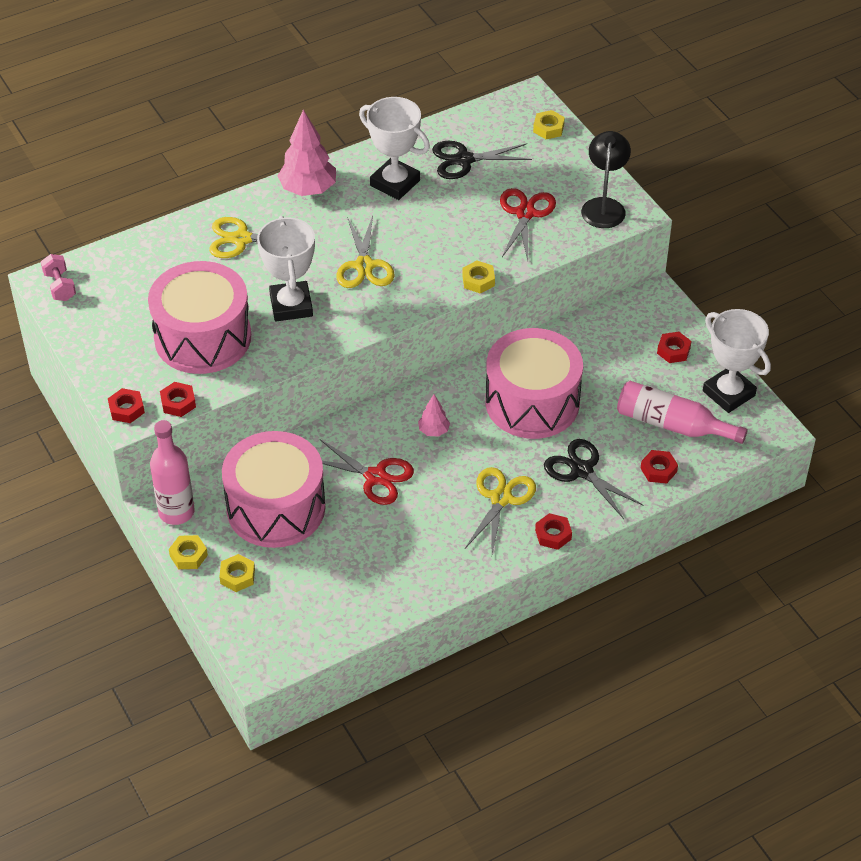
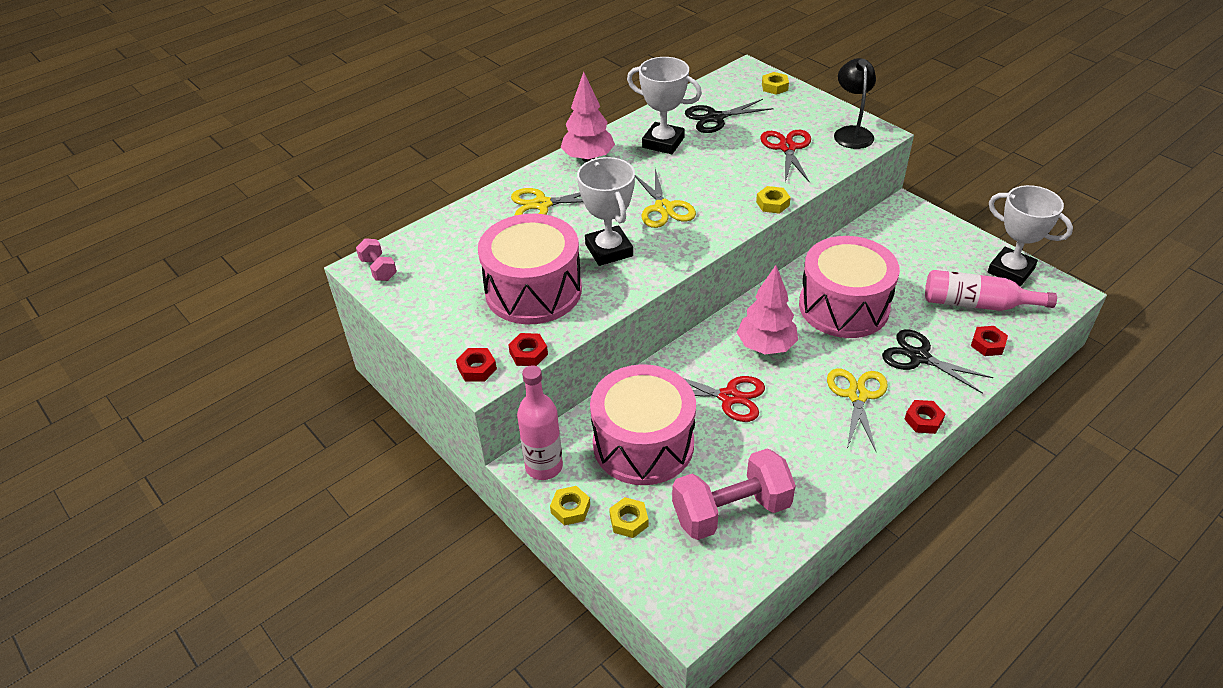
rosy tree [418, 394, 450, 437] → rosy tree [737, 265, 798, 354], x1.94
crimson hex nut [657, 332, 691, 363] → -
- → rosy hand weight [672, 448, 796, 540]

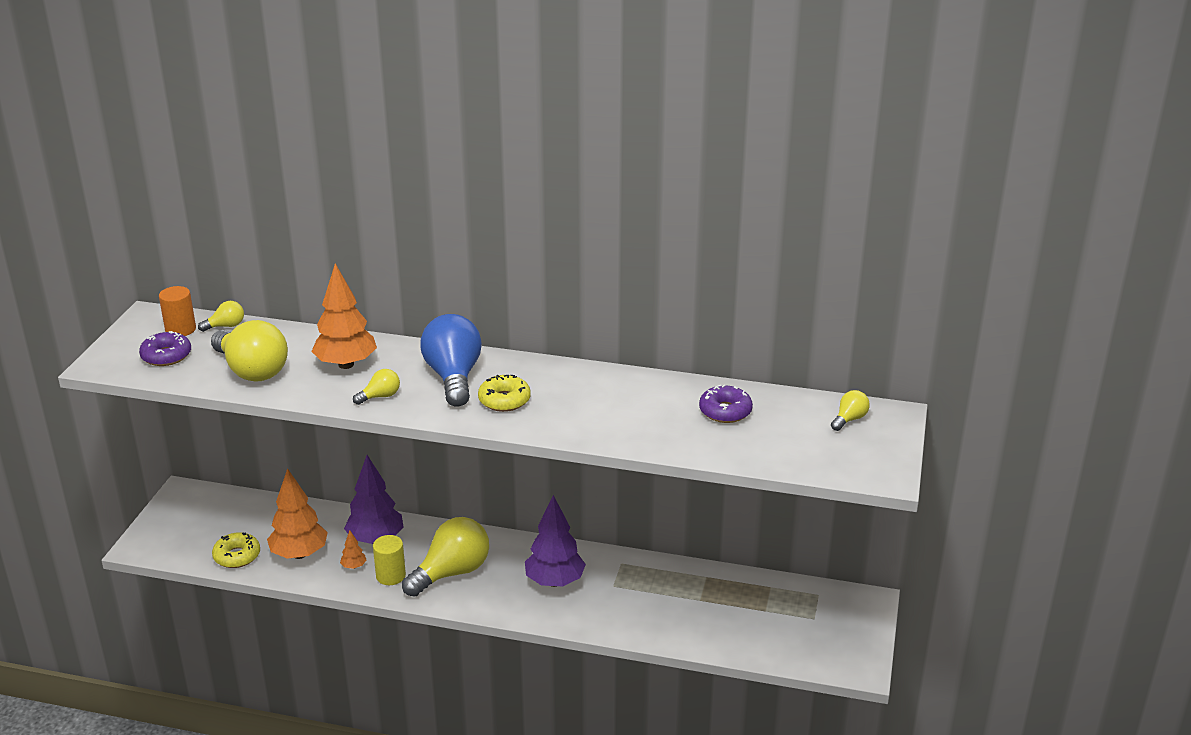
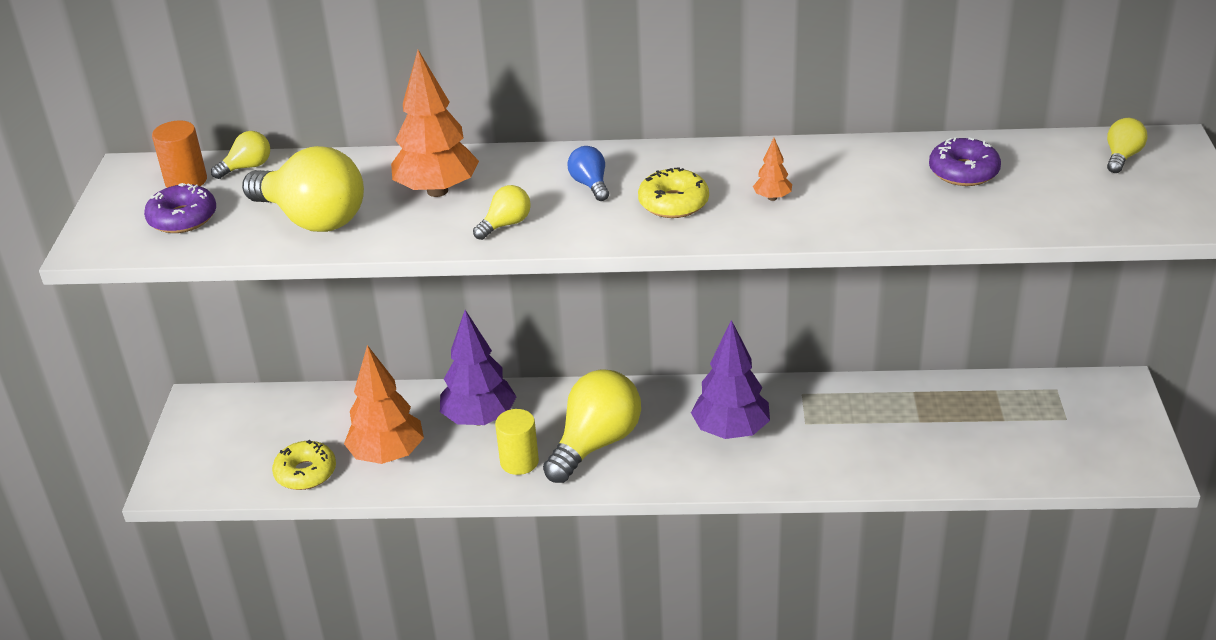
bright orange tree [340, 531, 366, 569] → bright orange tree [753, 138, 792, 201], moved
royal blue bulb [420, 314, 482, 407] → royal blue bulb [568, 146, 609, 201], x0.46

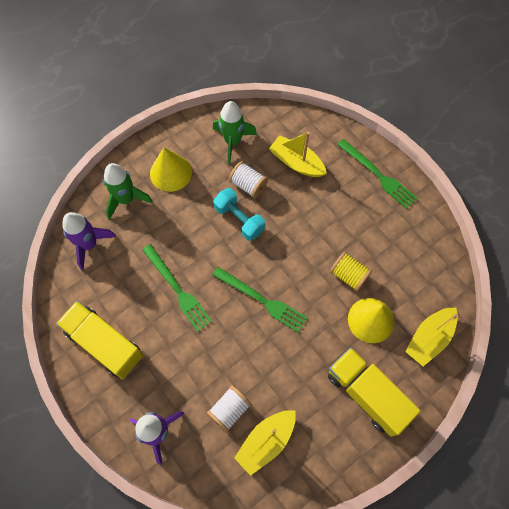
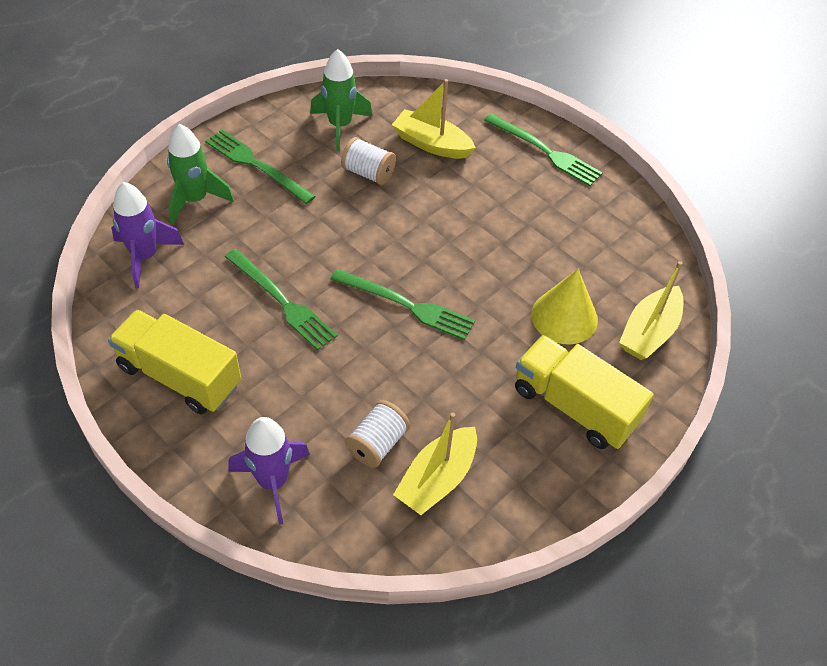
golden cone shape [150, 147, 192, 192] → green fork [205, 129, 315, 204]
aqua hand weight [213, 188, 265, 241] → -
golden bobbin [330, 252, 372, 291] → -

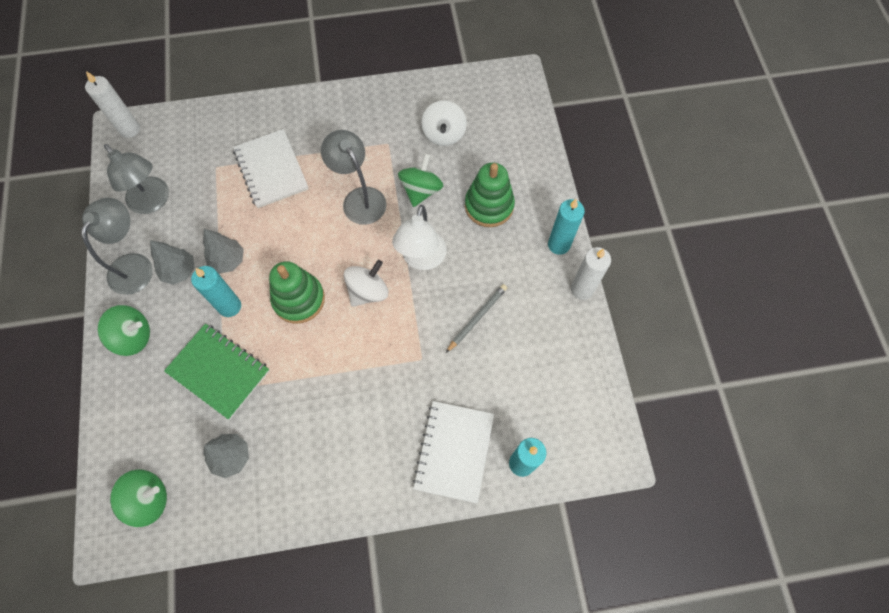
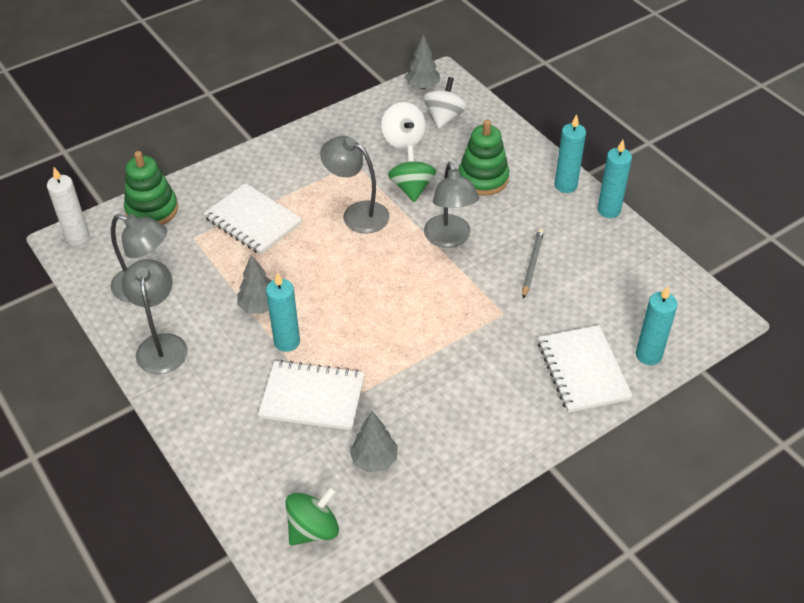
green toy top [98, 305, 150, 356] → -
grey tree [150, 240, 195, 285] → grey tree [405, 34, 440, 89], moved
green exercise book [164, 324, 270, 419] → snow-white exercise book [258, 360, 365, 430]
green stacking rings [269, 261, 325, 324] → green stacking rings [124, 151, 178, 225], moved
snow-white toy top [343, 260, 388, 307] → snow-white toy top [423, 77, 467, 129], moved
snow-white lamp [392, 205, 447, 270] → grey lamp [424, 162, 479, 248]
snow-white pillar candle [571, 247, 611, 300] → aqua pillar candle [597, 140, 632, 218]

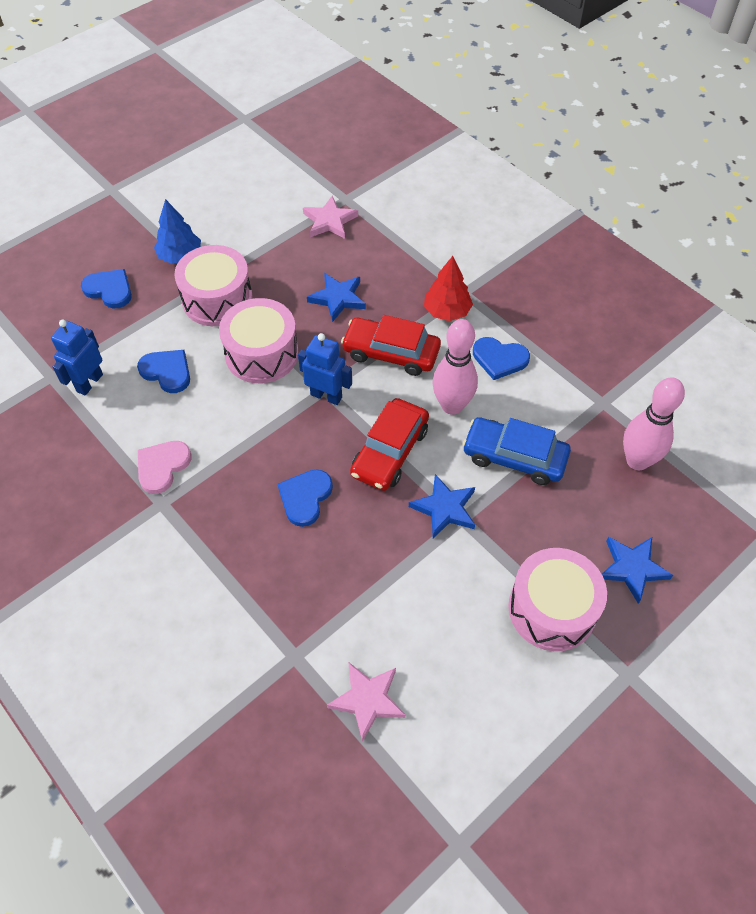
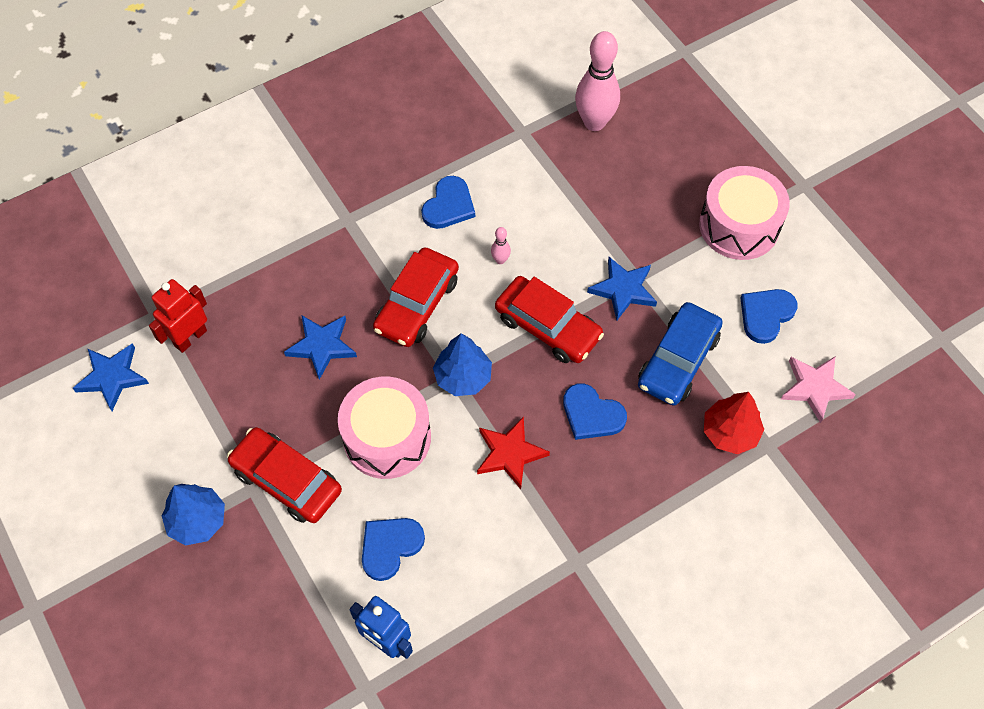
royal blue heart [81, 269, 132, 308] → royal blue heart [740, 289, 798, 344], moved
rosy heart [138, 441, 192, 494] → -
rosy toy drum [174, 245, 253, 326] → crimson toy car [227, 427, 342, 523]
royal blue toy robot [298, 333, 352, 405] → royal blue tree [433, 333, 492, 396]
rosy star [303, 196, 358, 239] → crimson toy robot [149, 279, 207, 353]
crimson tree [424, 256, 473, 321] → crimson tree [704, 392, 764, 454], moved
rosy skittle [432, 319, 478, 415] → rosy skittle [491, 227, 511, 264], x0.42
royal blue toy car [463, 417, 571, 485] → royal blue toy car [638, 302, 723, 406], moved
royal blue star [602, 537, 673, 604] → royal blue star [73, 343, 149, 411], moved
- → crimson star [477, 416, 550, 489]

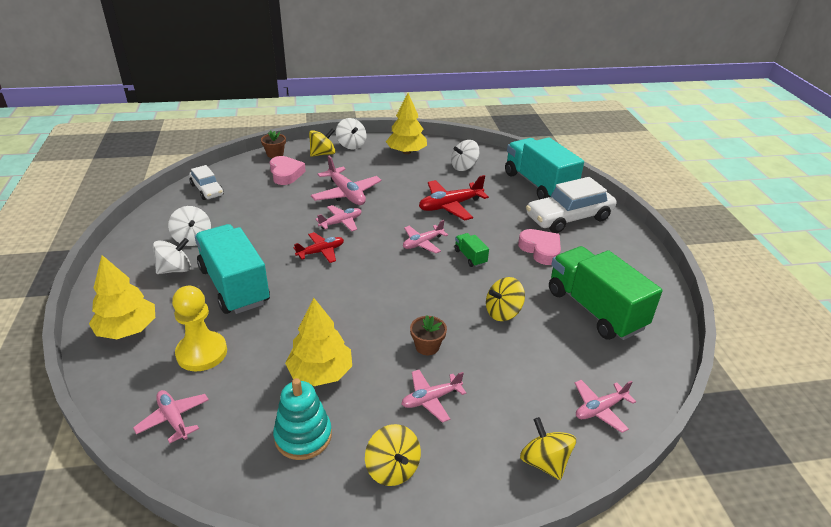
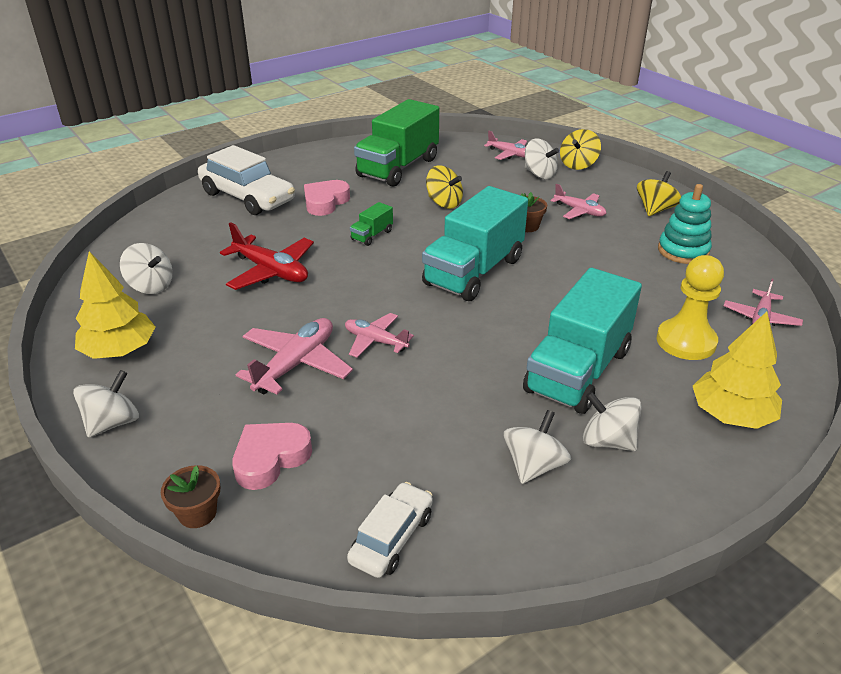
golden tree [285, 298, 352, 386] → -
crimson toy plane [293, 232, 344, 263] → -
golden toy top [309, 128, 336, 157] → -
rosy toy plane [403, 220, 448, 254] → -
aqua lorry [505, 137, 584, 200] → aqua lorry [422, 186, 528, 301], moved
- → snow-white toy top [525, 139, 559, 179]

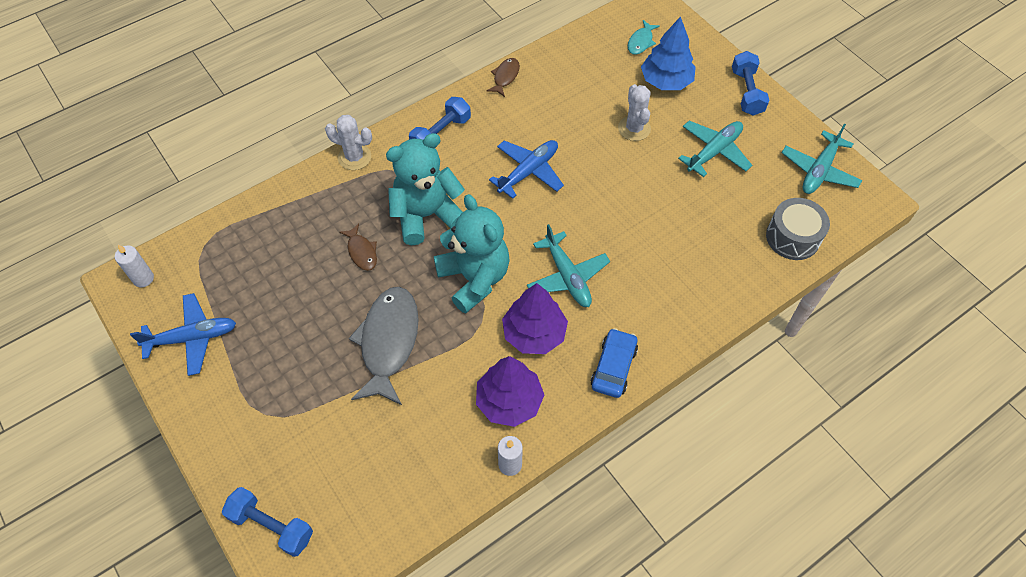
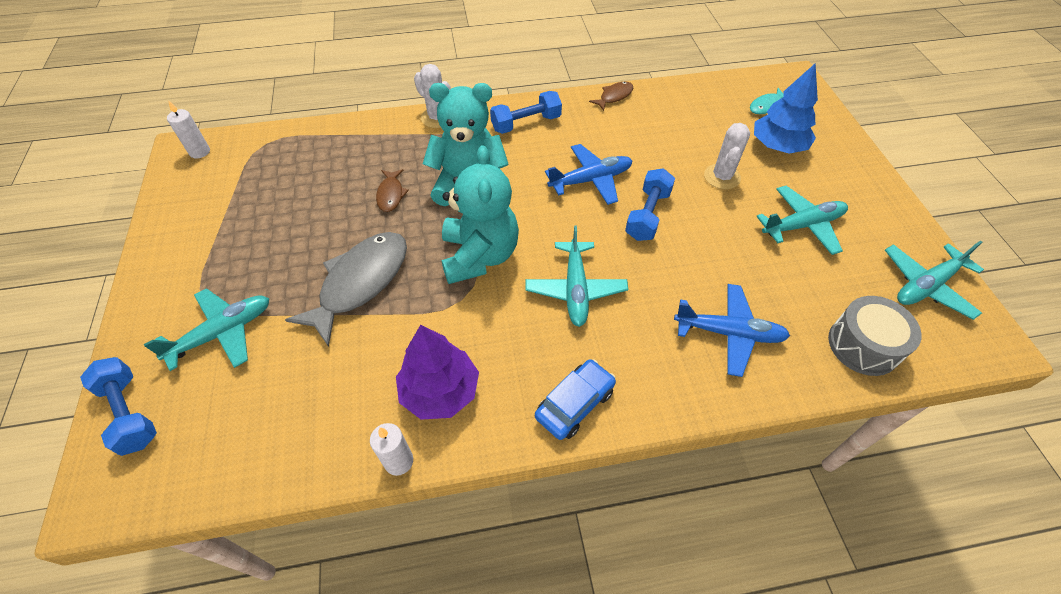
royal blue toy plane [130, 293, 236, 376] → royal blue toy plane [674, 284, 790, 377], moved
royal purple tree [502, 283, 568, 354] → -
royal blue hand weight [732, 51, 769, 116] → royal blue hand weight [625, 168, 675, 241], moved
- → aqua toy plane [144, 288, 269, 371]

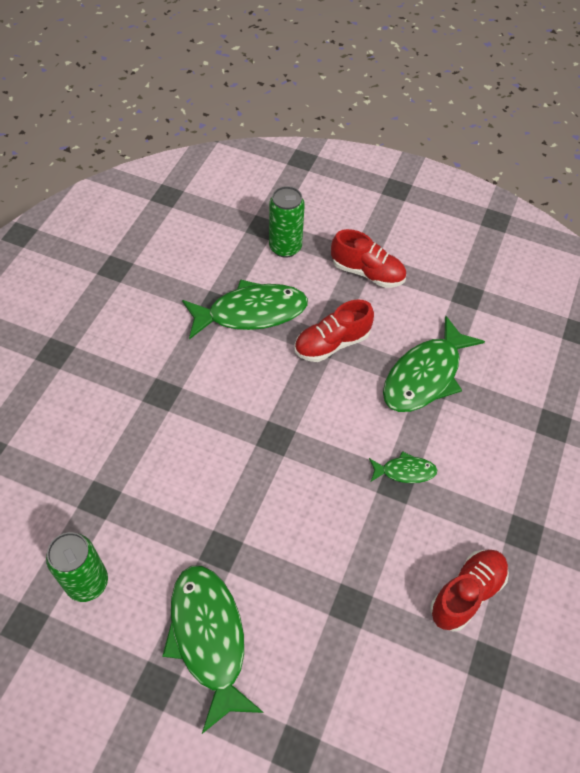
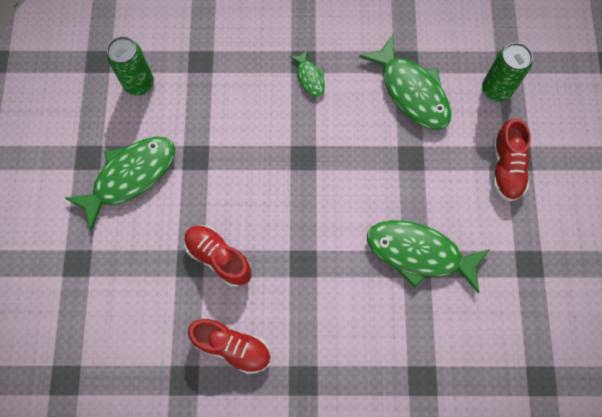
crimson shoe [294, 299, 374, 362] → crimson shoe [184, 225, 251, 287], moved
green fish figure [369, 451, 437, 483] → green fish figure [289, 49, 325, 97], moved

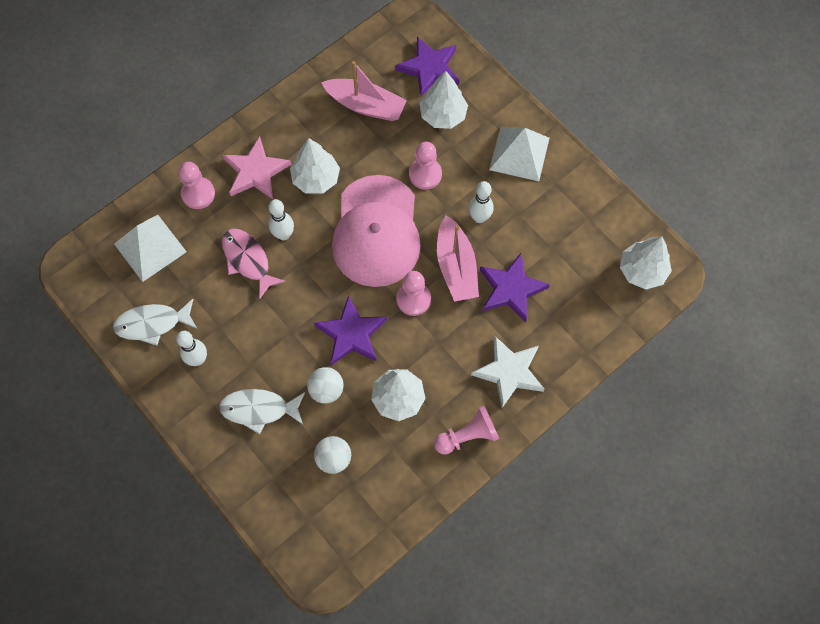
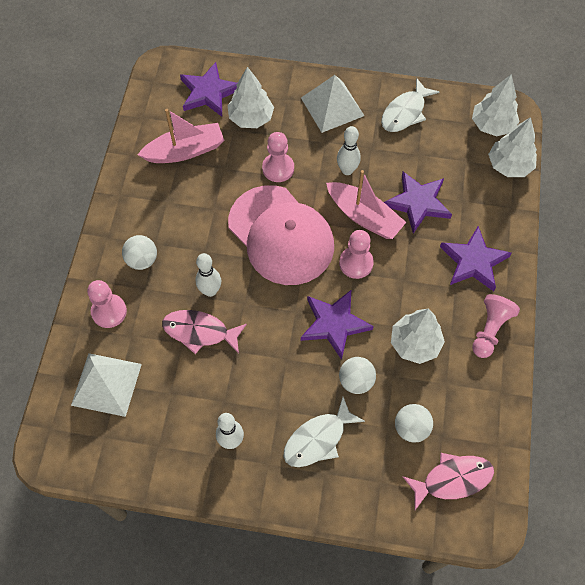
snow-white fish figure [113, 299, 197, 346] → snow-white fish figure [381, 78, 439, 132], moved
rosy star [222, 136, 291, 199] → snow-white ball [122, 235, 157, 270]
snow-white tree [290, 138, 340, 194] → snow-white tree [488, 117, 537, 177], moved
snow-white star [471, 335, 545, 408] → royal purple star [440, 226, 512, 291]
- → rosy fish figure [402, 453, 494, 510]

